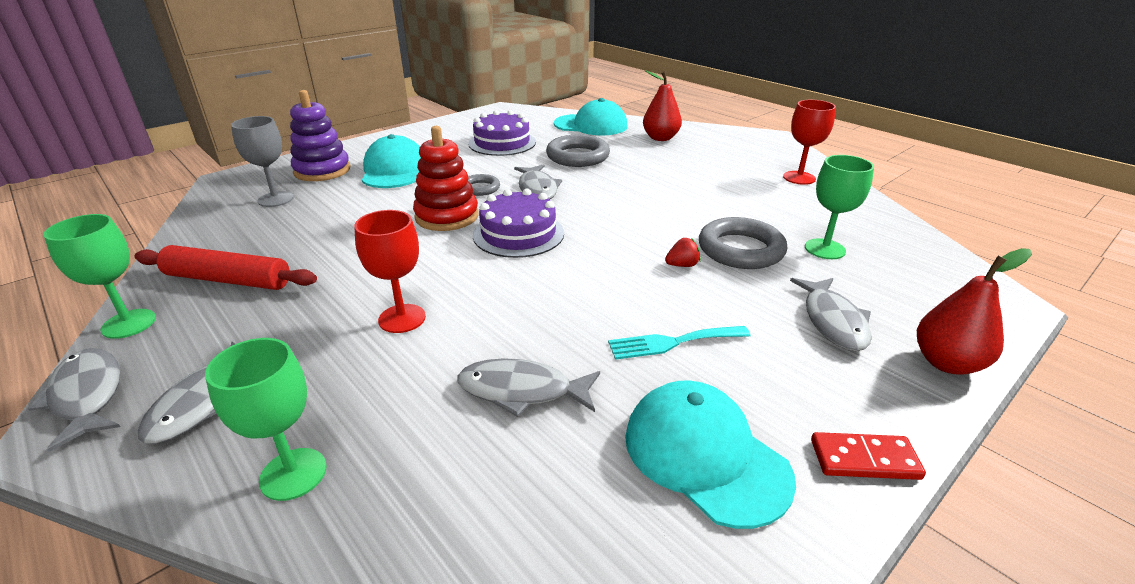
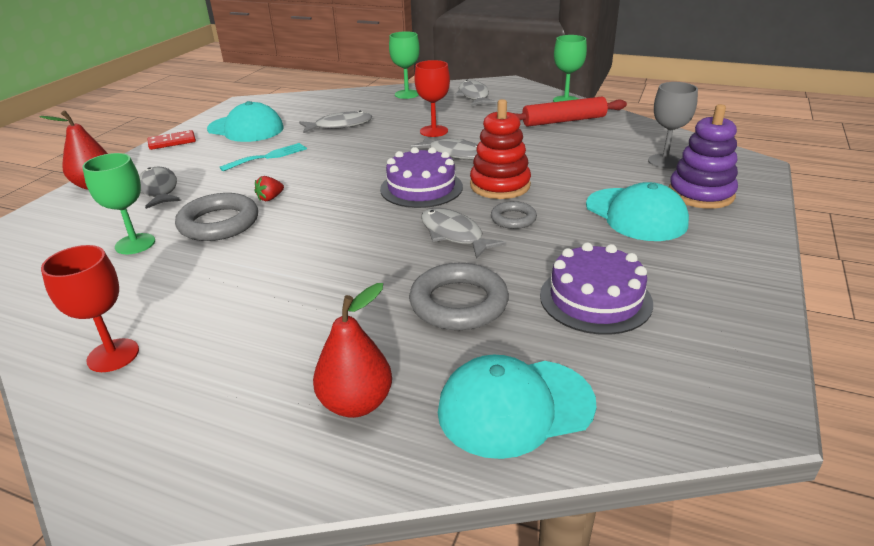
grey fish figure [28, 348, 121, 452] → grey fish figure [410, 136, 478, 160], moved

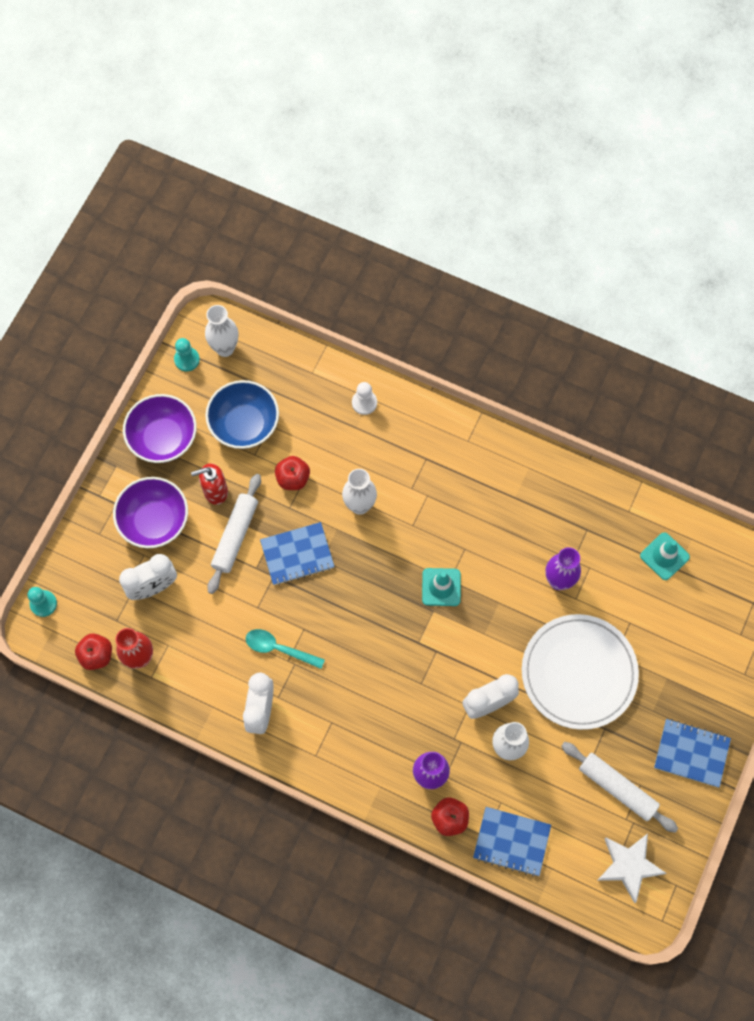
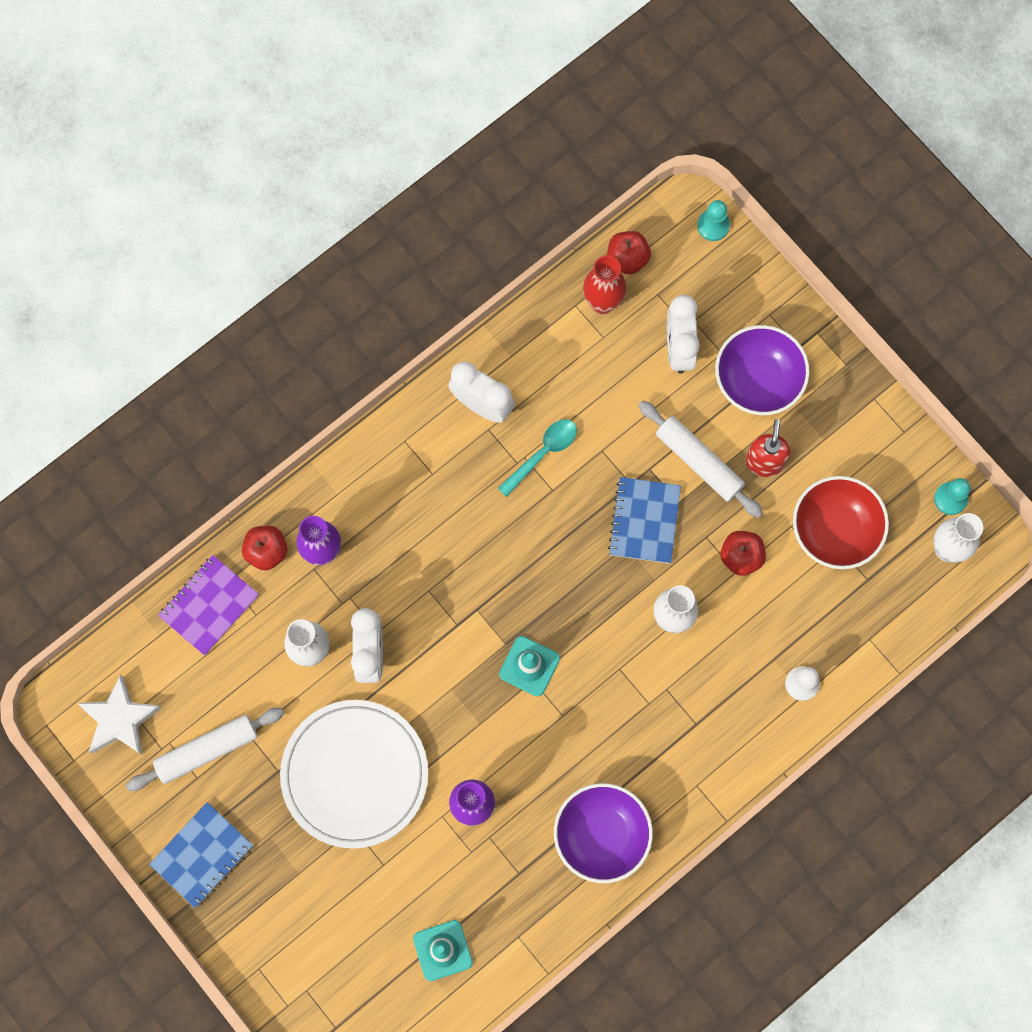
royal purple bowl [123, 394, 197, 463] → royal purple bowl [554, 783, 653, 883], moved
royal blue bowl [205, 380, 279, 449] → crimson bowl [793, 476, 889, 569]
royal blue exercise book [473, 807, 551, 877] → royal purple exercise book [158, 555, 259, 655]

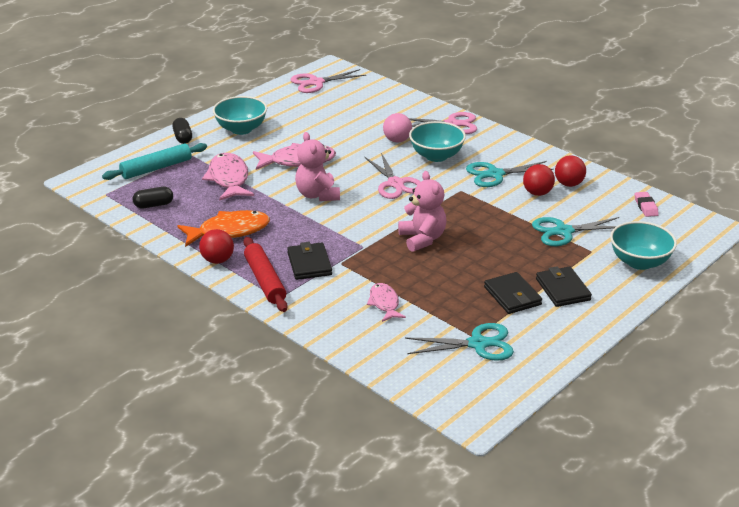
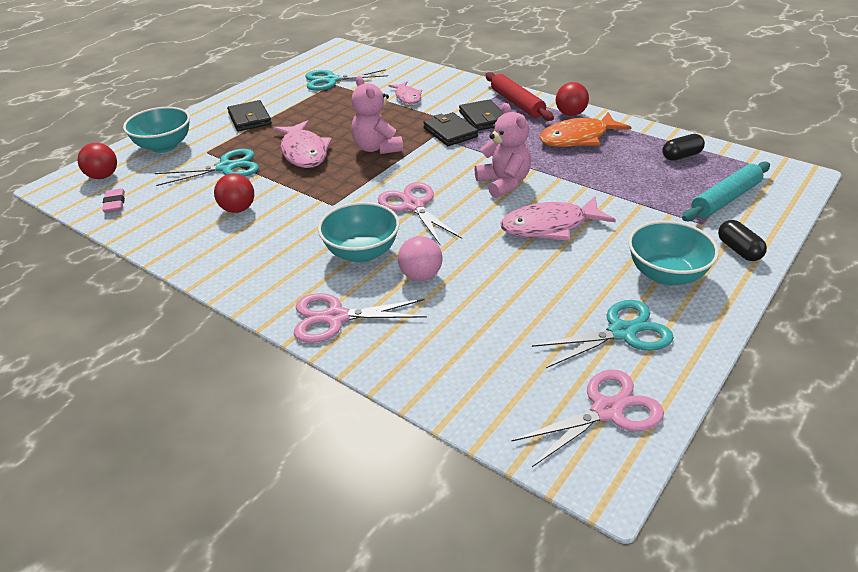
rosy fish figure [202, 153, 254, 201] → rosy fish figure [273, 120, 332, 168], moved
aqua pair of scissors [466, 161, 554, 187] → aqua pair of scissors [532, 300, 674, 368], moved
ebony billfold [484, 272, 542, 314] → ebony billfold [423, 112, 478, 146], moved
crimson ball [555, 155, 586, 187] → crimson ball [77, 143, 117, 179], moved

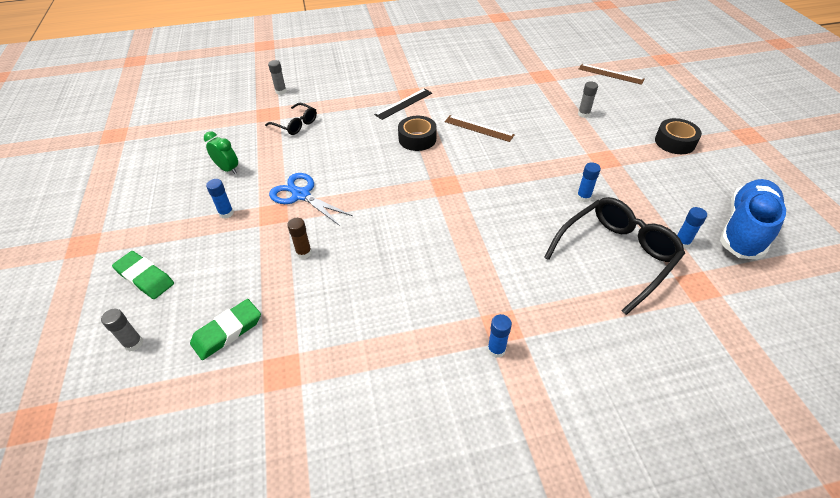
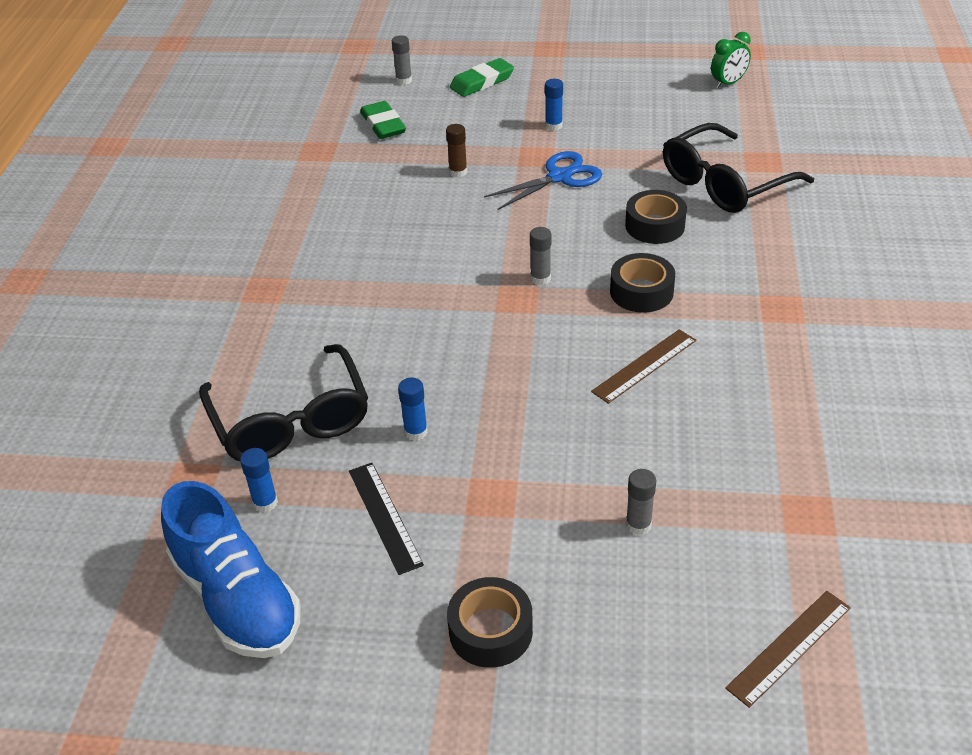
green bedside clock [204, 131, 238, 174] → green bedside clock [711, 32, 751, 88], moved
ebony eyeglasses [265, 103, 317, 135] → ebony eyeglasses [663, 123, 814, 213], x1.85
grey stick of glue [268, 60, 287, 95] → grey stick of glue [530, 227, 551, 285], moved
ebony straightedge [374, 88, 432, 120] → ebony straightedge [349, 463, 424, 575], moved
royal blue stick of glue [487, 314, 512, 358] → -
- → ebony tape [625, 190, 687, 244]

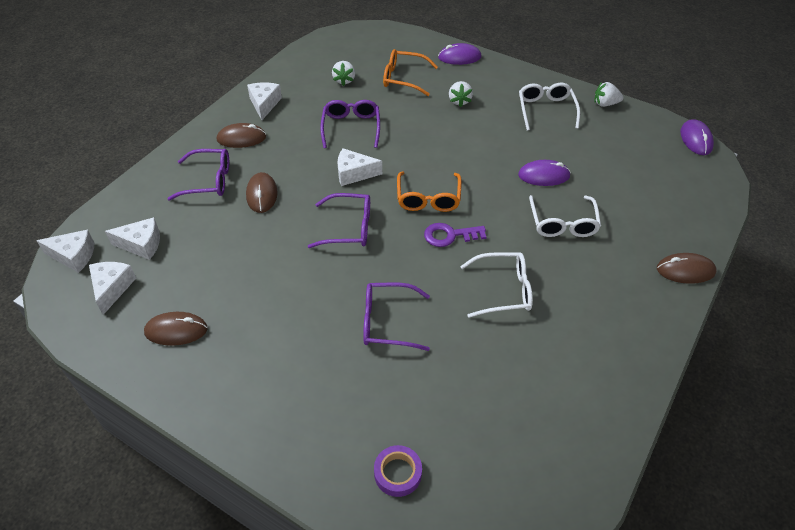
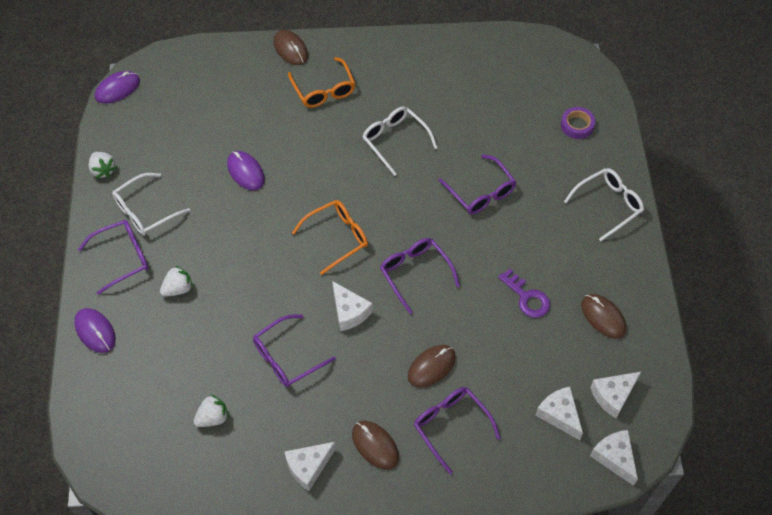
bright orange eyeglasses [383, 49, 438, 96] → bright orange eyeglasses [288, 57, 355, 108], moved
royal purple latchkey [424, 223, 486, 247] → royal purple latchkey [498, 268, 550, 318], moved
snow-white eyeglasses [529, 195, 601, 237] → snow-white eyeglasses [564, 168, 644, 241], moved
- → royal purple eyeglasses [78, 220, 149, 295]

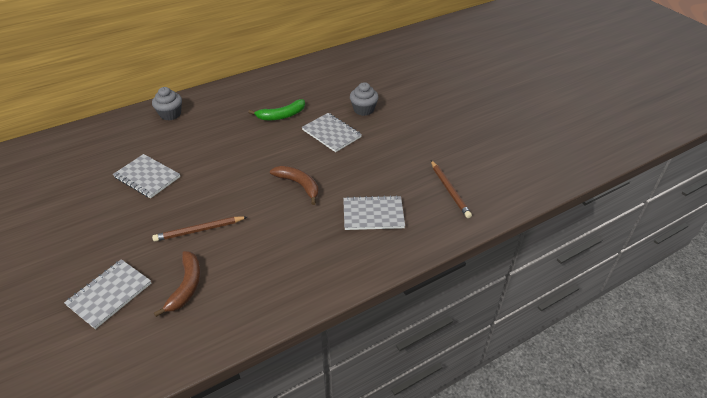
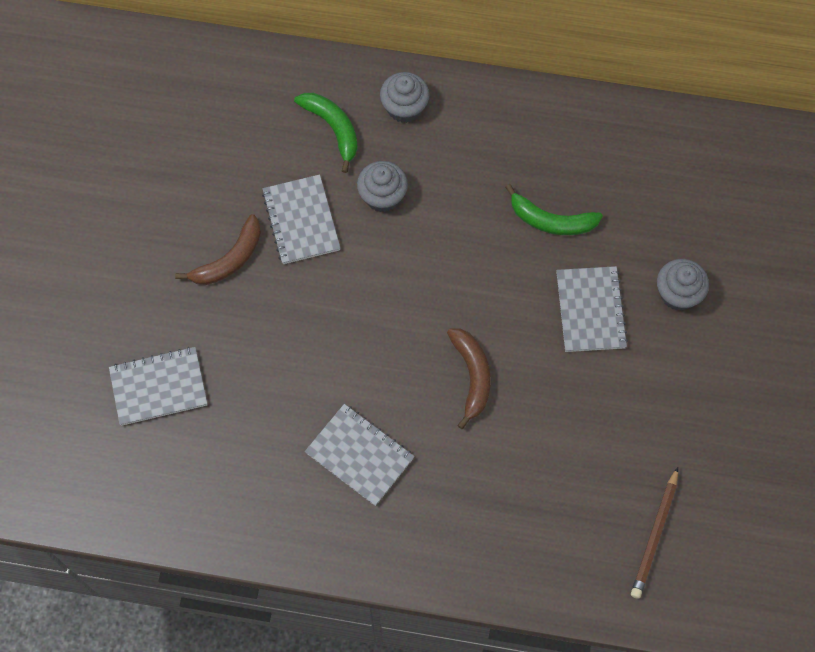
brown lead pencil [152, 216, 247, 242] → -
brown banana [154, 251, 201, 317] → brown banana [175, 214, 261, 285], moved
grey exercise book [343, 195, 405, 230] → grey exercise book [305, 404, 415, 506], moved
- → green banana [294, 93, 358, 173]
- → grey cupcake [357, 161, 408, 212]

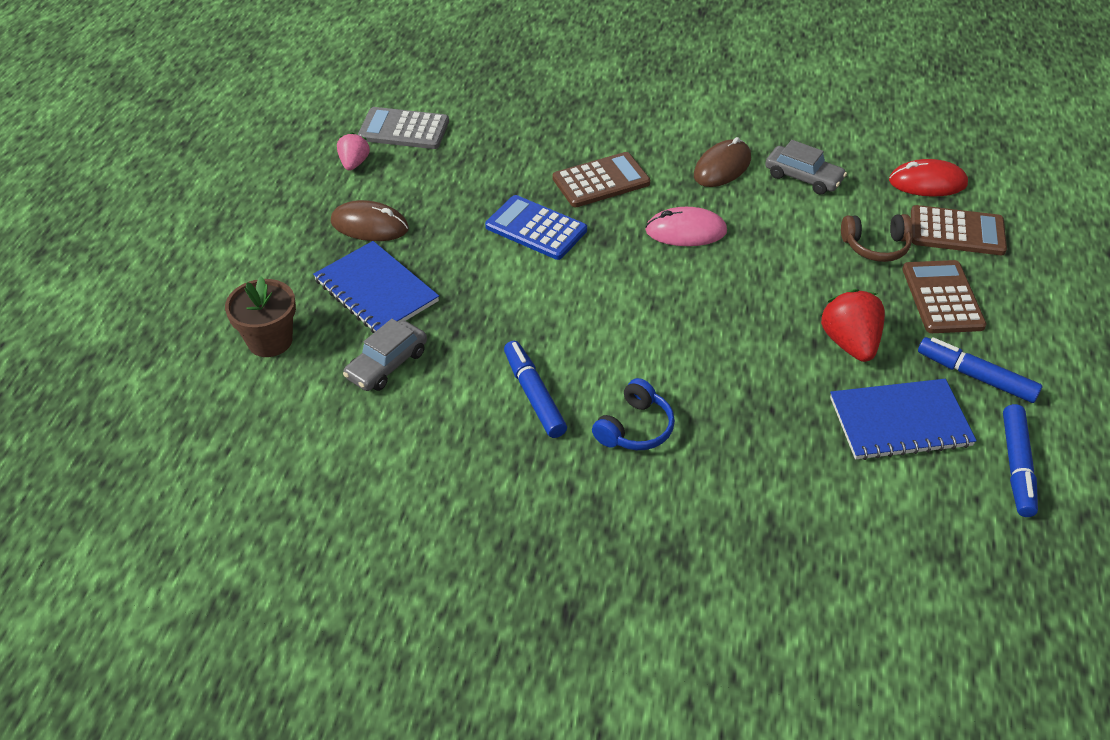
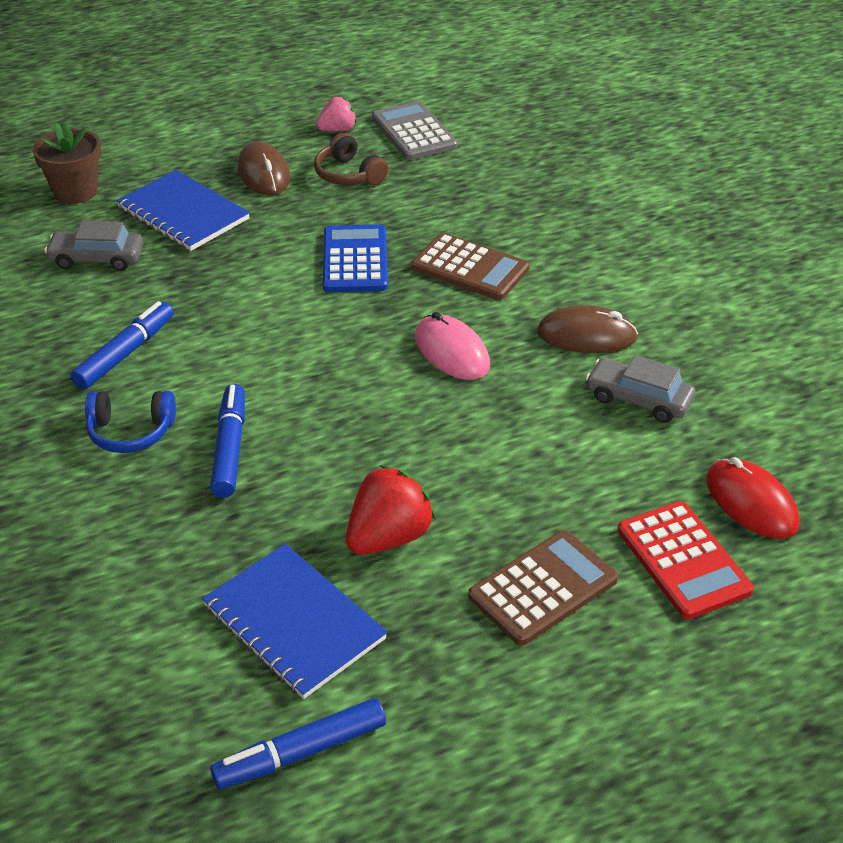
royal blue exercise book [313, 241, 439, 333] → royal blue exercise book [116, 170, 250, 251], 60 degrees counterclockwise
grey toy car [765, 140, 847, 195] → grey toy car [586, 355, 696, 423], 120 degrees clockwise
brown over-ear headphones [841, 214, 912, 262] → brown over-ear headphones [314, 133, 388, 185], moved
brown adding machine [911, 205, 1007, 255] → crimson adding machine [618, 501, 754, 619]
royal blue marker [918, 337, 1042, 403] → royal blue marker [210, 384, 245, 498], moved

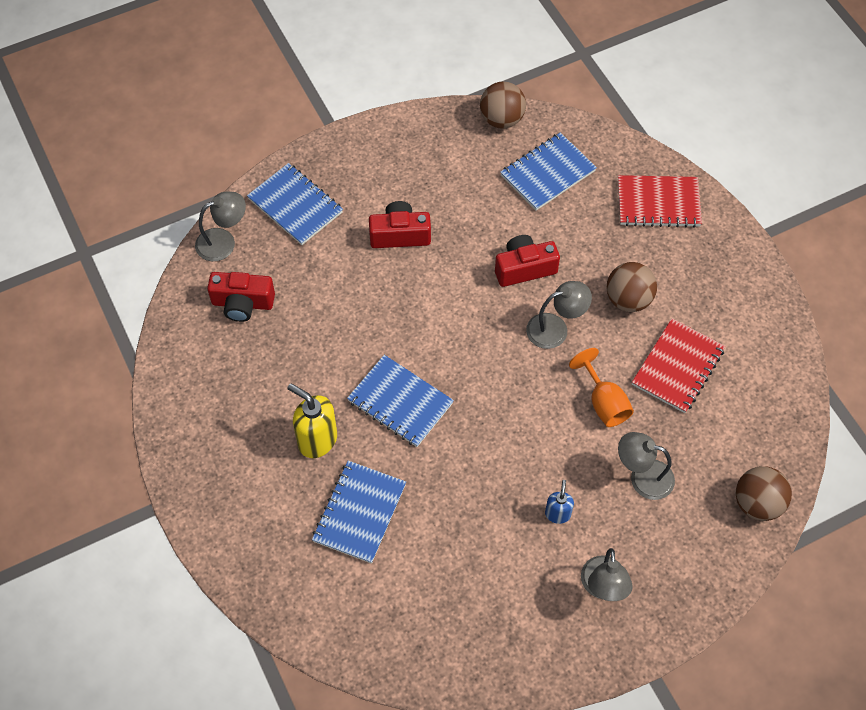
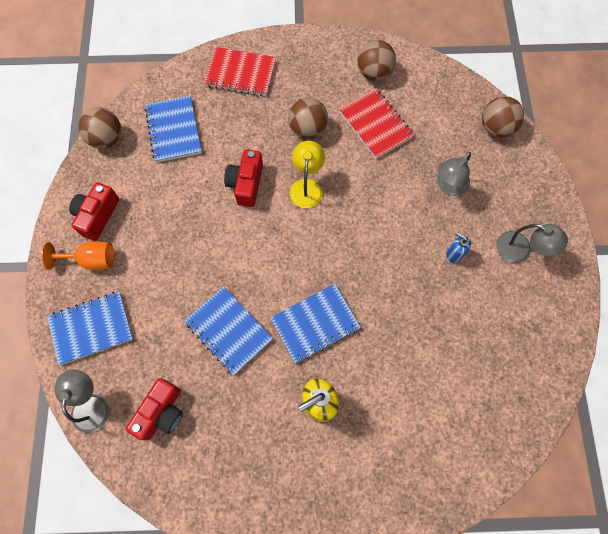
royal blue exercise book [312, 461, 406, 564] → royal blue exercise book [185, 286, 273, 375], moved
crimson camera [369, 201, 431, 248] → crimson camera [69, 182, 119, 241], moved
grey lamp [526, 281, 592, 349] → golden lamp [290, 141, 325, 208]
bright orange goblet [569, 348, 634, 427] → bright orange goblet [41, 241, 114, 270], moved
crimson exercise book [618, 175, 702, 228] → crimson exercise book [204, 47, 276, 96], 75 degrees clockwise
- → brown ball [357, 40, 396, 81]

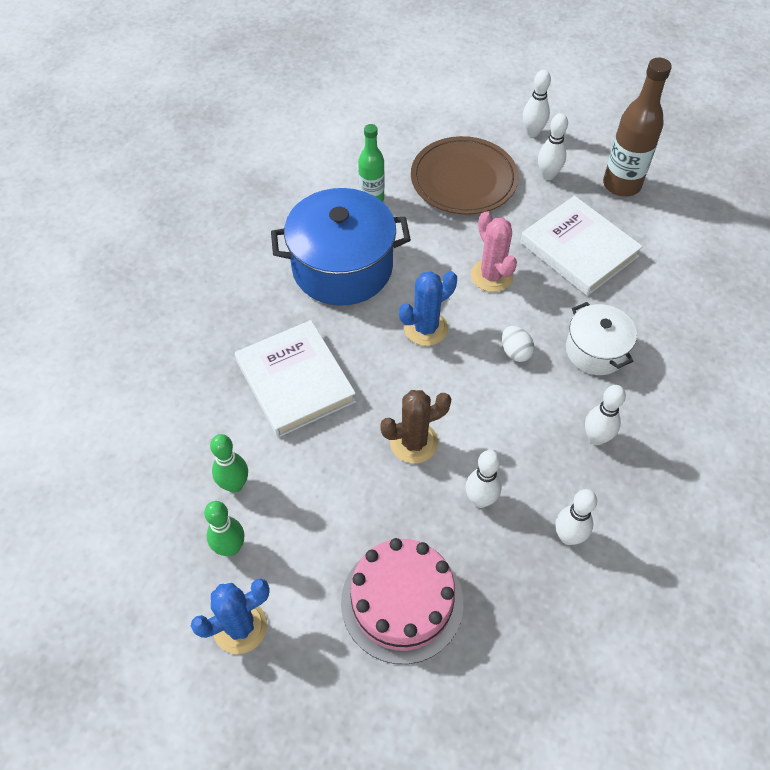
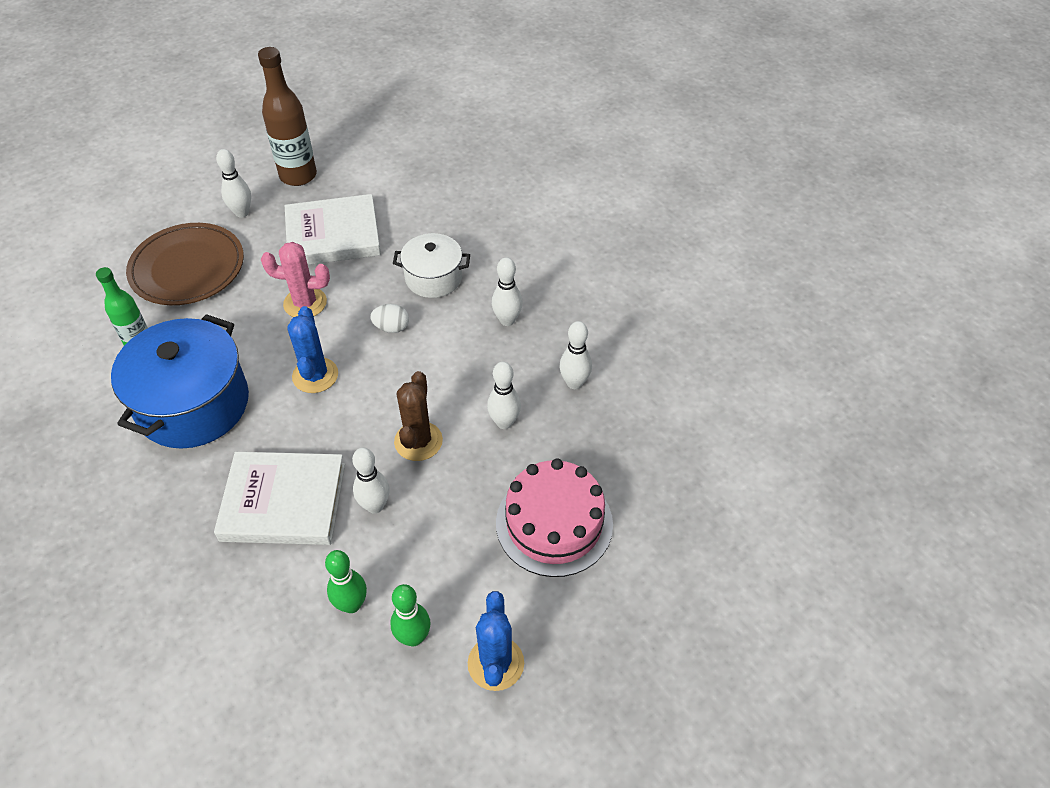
snow-white skittle [523, 70, 551, 137] → snow-white skittle [352, 447, 390, 514], moved

